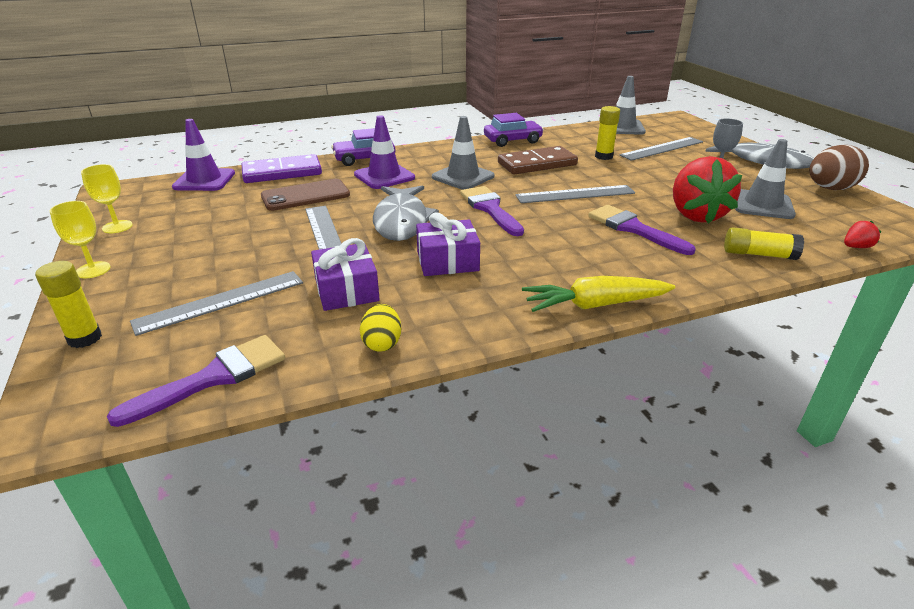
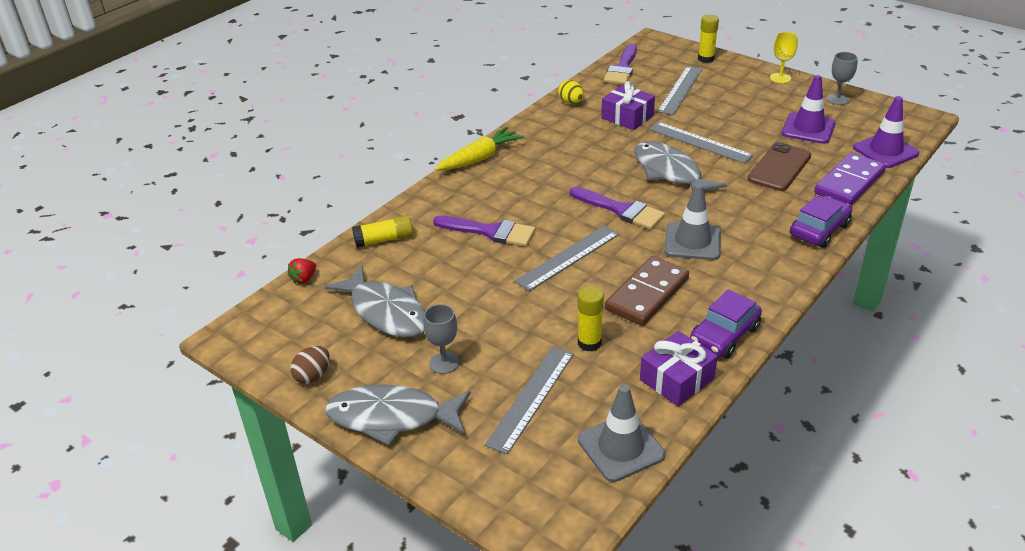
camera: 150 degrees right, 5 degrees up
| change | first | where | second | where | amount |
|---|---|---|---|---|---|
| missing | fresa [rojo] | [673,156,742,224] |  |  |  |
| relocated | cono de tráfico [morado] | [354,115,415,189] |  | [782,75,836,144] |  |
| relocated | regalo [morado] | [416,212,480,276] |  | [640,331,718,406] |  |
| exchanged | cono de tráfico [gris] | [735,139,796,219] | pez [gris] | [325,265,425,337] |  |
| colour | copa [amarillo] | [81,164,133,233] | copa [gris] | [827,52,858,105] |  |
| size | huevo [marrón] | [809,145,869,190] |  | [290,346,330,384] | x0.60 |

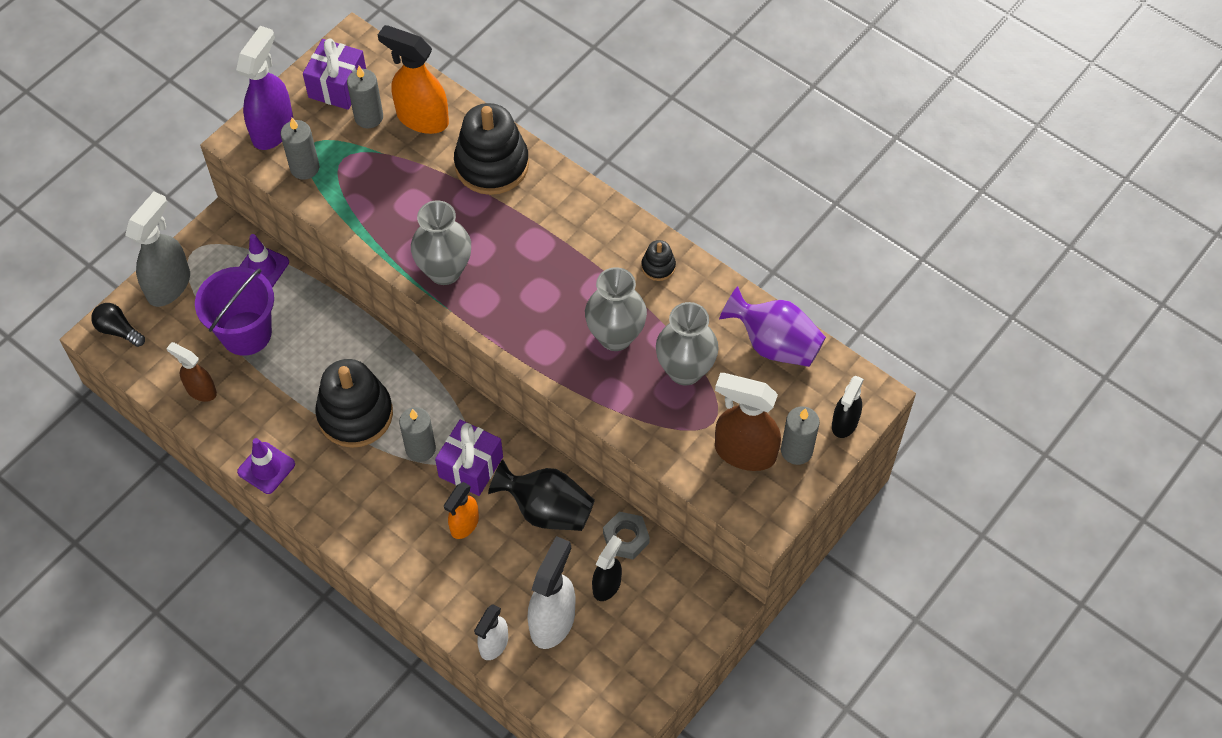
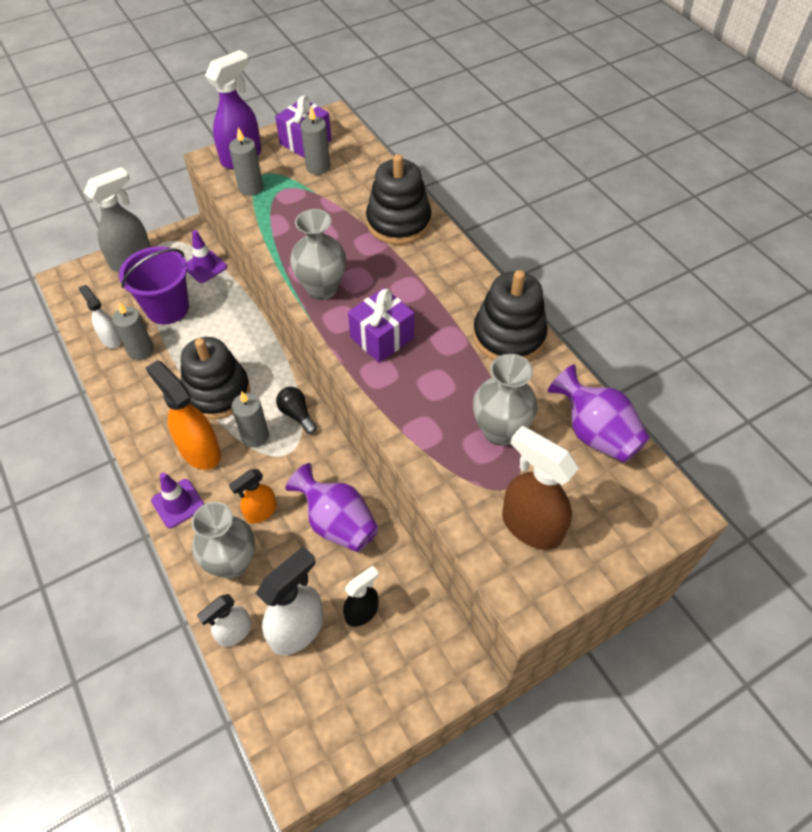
camera: 20 degrees right, 5 degrees down
| change | first | where | second | where | amount |
|---|---|---|---|---|---|
| missing | tuerca [gris] | [603,512,650,559] |  |  |  |
| missing | pulverizador [negro] | [832,376,864,438] |  |  |  |
| relocated | bombilla [negro] | [91,303,145,347] |  | [276,387,317,434] |  |
| relocated | cono de tráfico [morado] | [237,438,295,494] |  | [151,473,204,528] |  |
| relocated | pulverizador [naranja] | [378,25,449,134] |  | [146,360,221,470] |  |
| relocated | regalo [morado] | [435,420,503,496] |  | [348,288,414,363] |  |
| relocated | florero [gris] | [585,267,647,351] |  | [192,502,255,579] |  |
| relocated | vela [gris] | [781,406,820,465] |  | [112,302,154,360] |  |
| colour | pulverizador [marrón] | [166,342,217,402] | pulverizador [blanco] | [79,285,122,348] |  |
| colour | florero [negro] | [488,460,595,531] | florero [morado] | [285,463,379,552] |  |
| size | juguete apilable [negro] | [641,240,676,281] |  | [473,270,547,361] | x2.24 |

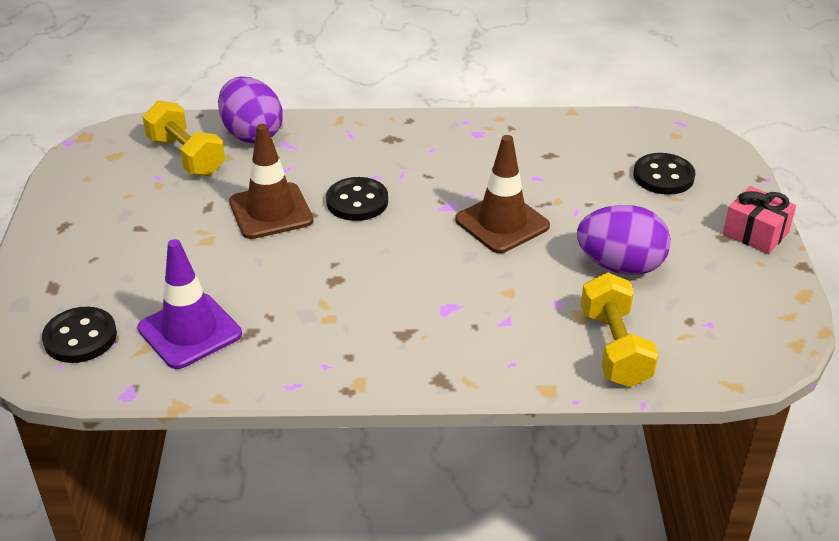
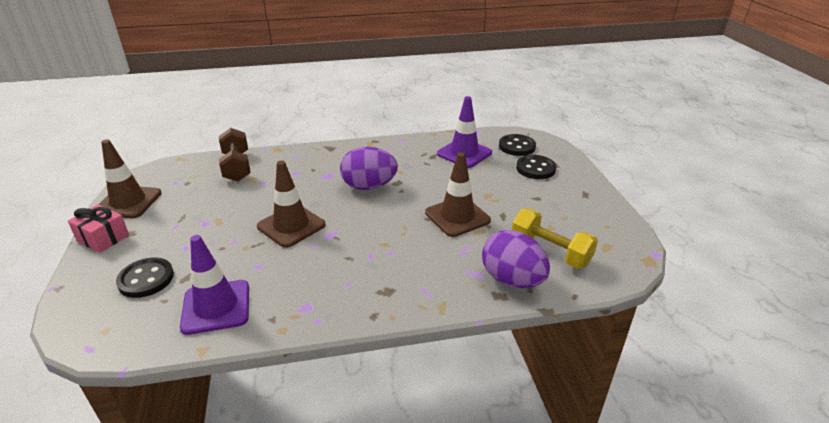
camera: 170 degrees right, 5 degrees down
| change | first | where | second | where | amount |
|---|---|---|---|---|---|
| appeared |  |  | cono de tráfico [marrón] | [99,139,162,218] |  |
| appeared |  |  | cono de tráfico [morado] | [180,235,249,335] |  |
| relocated | botón [negro] | [326,177,388,221] |  | [516,155,556,179] |  |
| relocated | huevo [morado] | [577,205,671,275] |  | [340,147,398,190] |  |
| colour | mancuerna [amarillo] | [581,273,659,387] | mancuerna [marrón] | [219,128,251,181] |  |

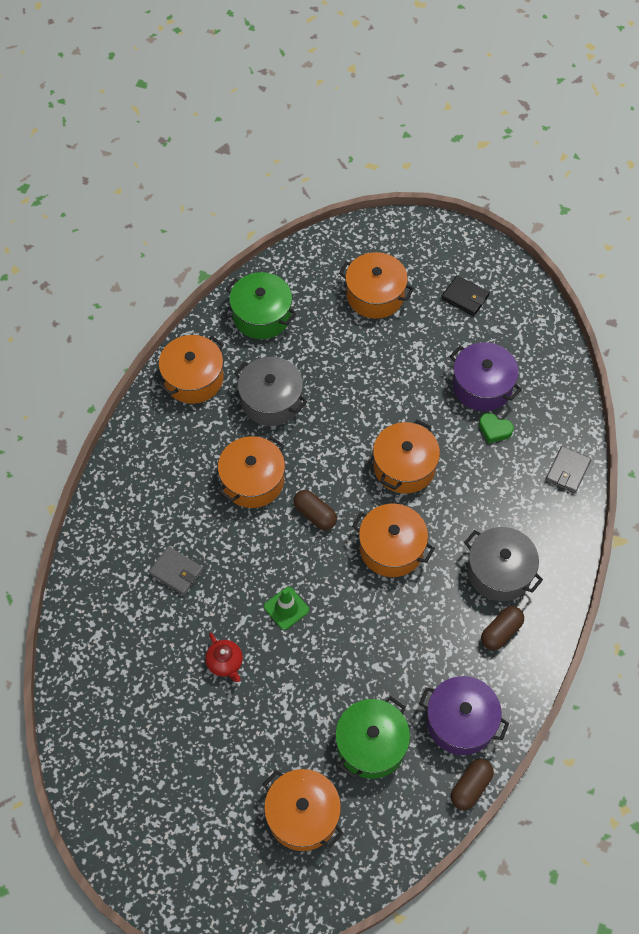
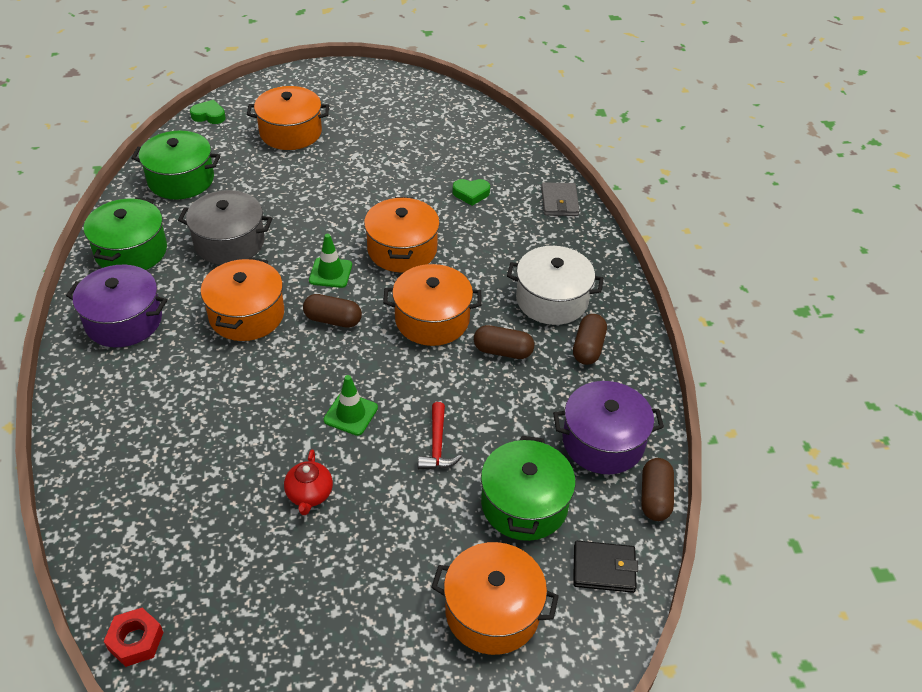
camera: 30 degrees left, 15 degrees down
| change | first | where | second | where | amount |
|---|---|---|---|---|---|
| missing | cartera [gris] | [149,546,203,595] |  |  |  |
| appeared |  |  | tuerca [rojo] | [104,608,164,667] |  |
| appeared |  |  | corazón [verde] | [190,100,226,124] |  |
| appeared |  |  | cono de tráfico [verde] | [309,234,352,288] |  |
| appeared |  |  | martillo [rojo] | [418,402,462,469] |  |
| appeared |  |  | cápsula [marrón] | [474,325,534,359] |  |
| relocated | cartera [negro] | [441,275,490,316] |  | [573,541,638,593] |  |
| relocated | olla [morado] | [450,342,522,411] |  | [66,265,167,347] |  |
| colour | olla [naranja] | [158,335,224,404] | olla [verde] | [84,198,167,270] |  |
| colour | olla [gris] | [464,527,543,601] | olla [blanco] | [507,246,604,325] |  |
| spun | tetera [rojo] | [205,633,243,682] |  | [284,449,333,515] | 60 degrees clockwise |

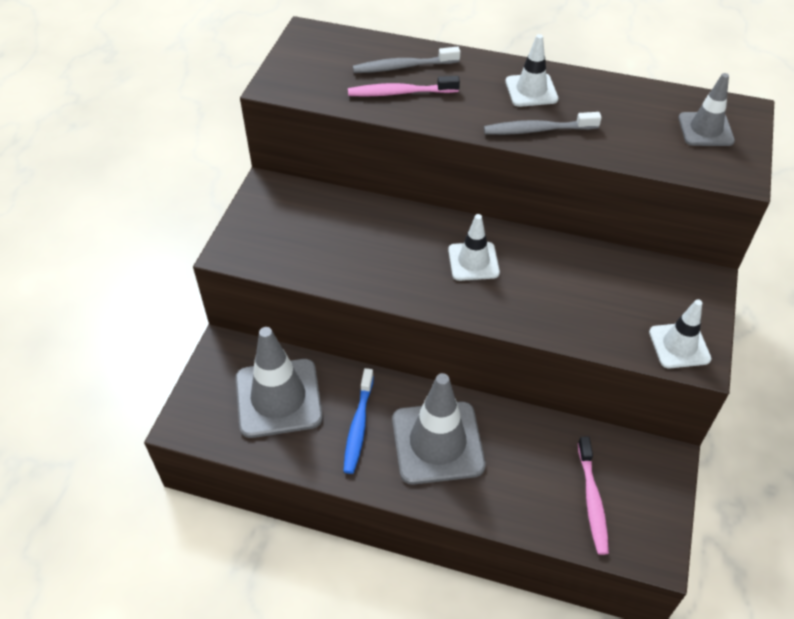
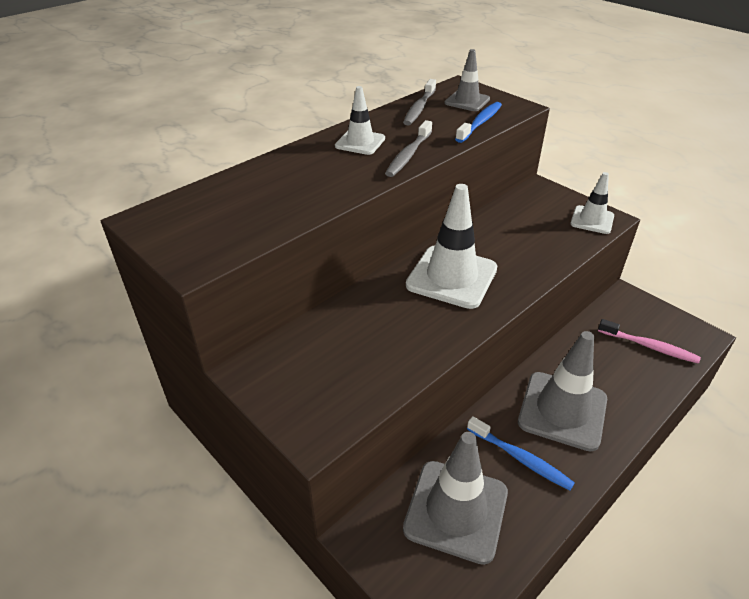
camera: 60 degrees left, 10 degrees down
| change | first | where | second | where | amount |
|---|---|---|---|---|---|
| missing | cepillo de dientes [rosa] | [348,76,460,97] |  |  |  |
| appeared |  |  | cepillo de dientes [azul] | [455,102,502,143] |  |
| relocated | cepillo de dientes [gris] | [353,47,460,73] |  | [403,79,436,125] |  |
| size | cono de tráfico [blanco] | [448,214,500,281] |  | [406,184,497,309] | x1.75 |

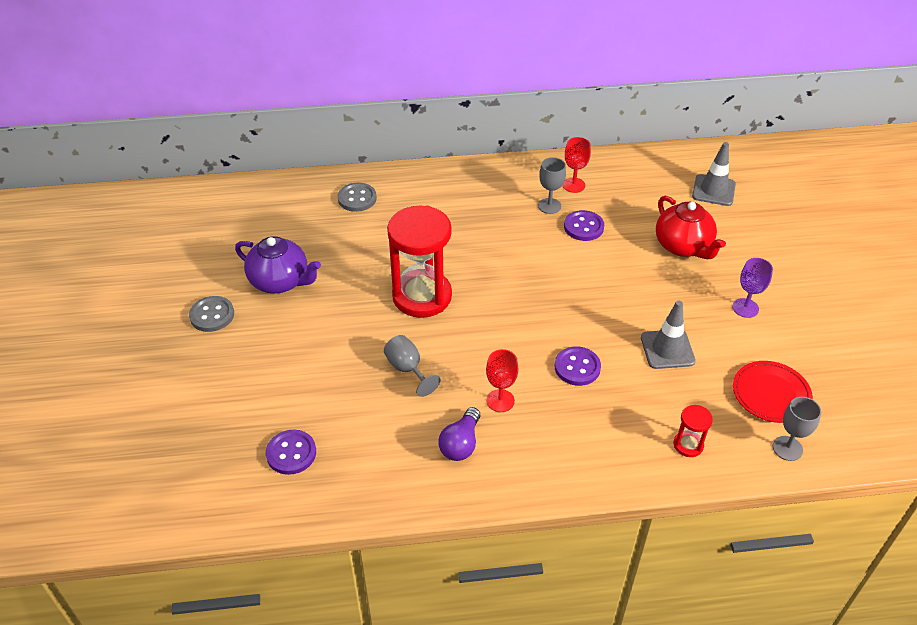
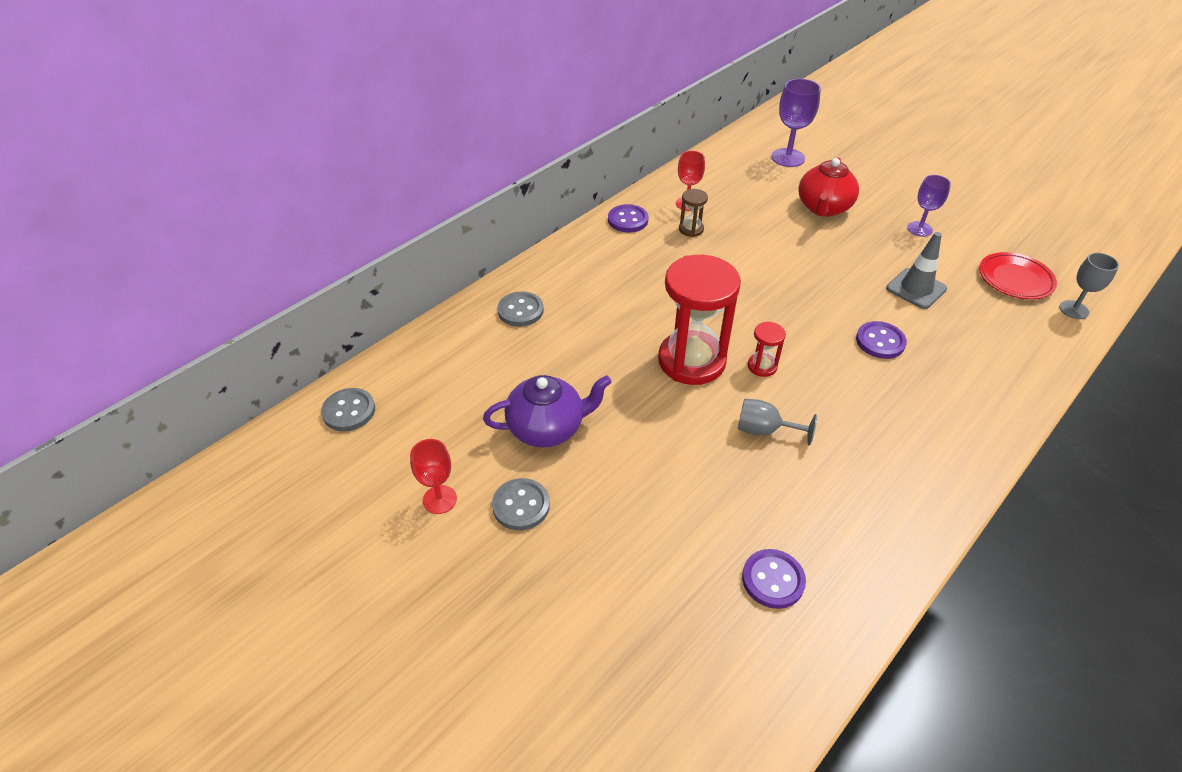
camera: 40 degrees left, 0 degrees up
| change | first | where | second | where | amount |
|---|---|---|---|---|---|
| missing | bombilla [morado] | [438,407,480,461] |  |  |  |
| appeared |  |  | botón [gris] | [321,388,375,431] |  |
| relocated | copa [rojo] | [486,349,518,412] |  | [410,439,457,514] |  |
| relocated | botón [morado] | [564,210,604,241] |  | [608,204,649,232] |  |
| relocated | reloj de arena [rojo] | [673,405,713,457] |  | [747,322,786,377] |  |
| exchanged | copa [gris] | [538,157,566,214] | reloj de arena [marrón] | [679,189,708,237] |  |
| exchanged | cono de tráfico [gris] | [692,142,736,206] | copa [morado] | [771,79,821,167] |  |
| spun | tetera [rojo] | [656,195,726,259] |  | [798,157,859,217] | 90 degrees clockwise |

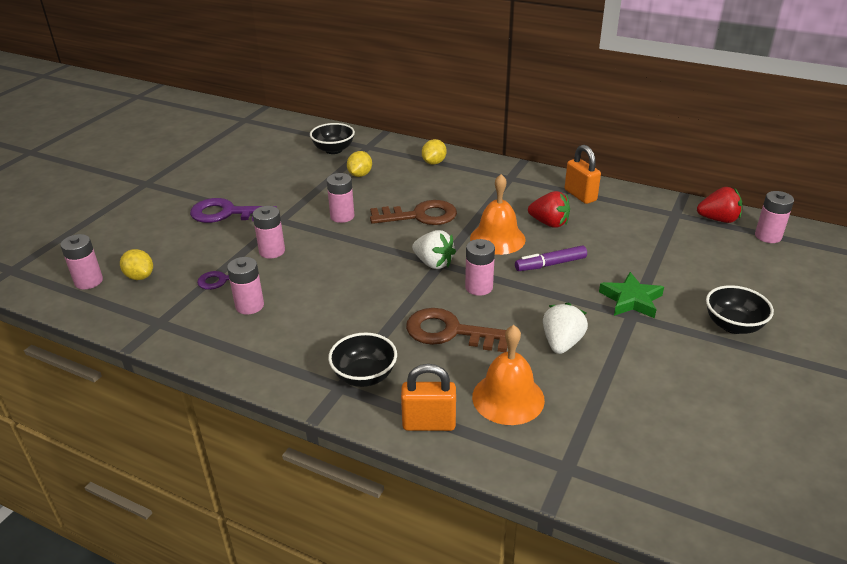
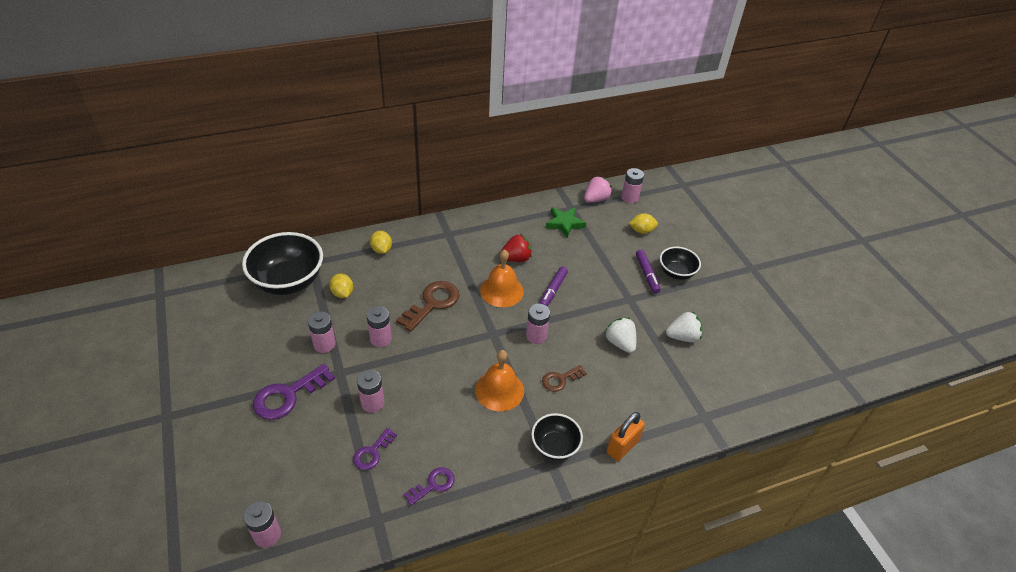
camera: 50 degrees left, 10 degrees up
| change | first | where | second | where | amount |
|---|---|---|---|---|---|
| missing | candado [naranja] | [565,145,601,204] |  |  |  |
| appeared |  |  | llave [morado] | [404,467,455,506] |  |
| appeared |  |  | rotulador [morado] | [636,250,661,294] |  |
| relocated | limón [amarillo] | [120,249,153,280] |  | [629,213,658,234] |  |
| relocated | pila [rosa] | [227,257,264,314] |  | [308,312,336,353] |  |
| relocated | fresa [blanco] | [412,230,456,269] |  | [666,311,702,342] |  |
| relocated | campana [naranja] | [472,325,545,425] |  | [475,350,524,411] |  |
| relocated | estrella [verde] | [599,272,664,318] |  | [546,207,586,238] |  |
| colour | fresa [rojo] | [697,187,742,223] | fresa [rosa] | [584,176,612,203] |  |
| size | cuenco [negro] | [310,123,355,154] |  | [242,232,323,295] | x1.79 |
| size | llave [marrón] | [406,308,508,352] |  | [542,365,587,392] | x0.59 |

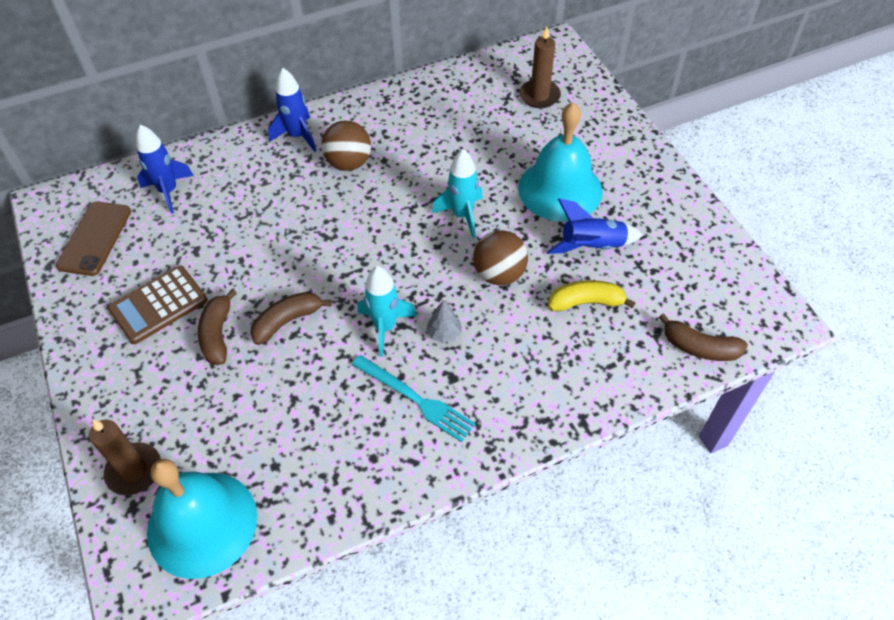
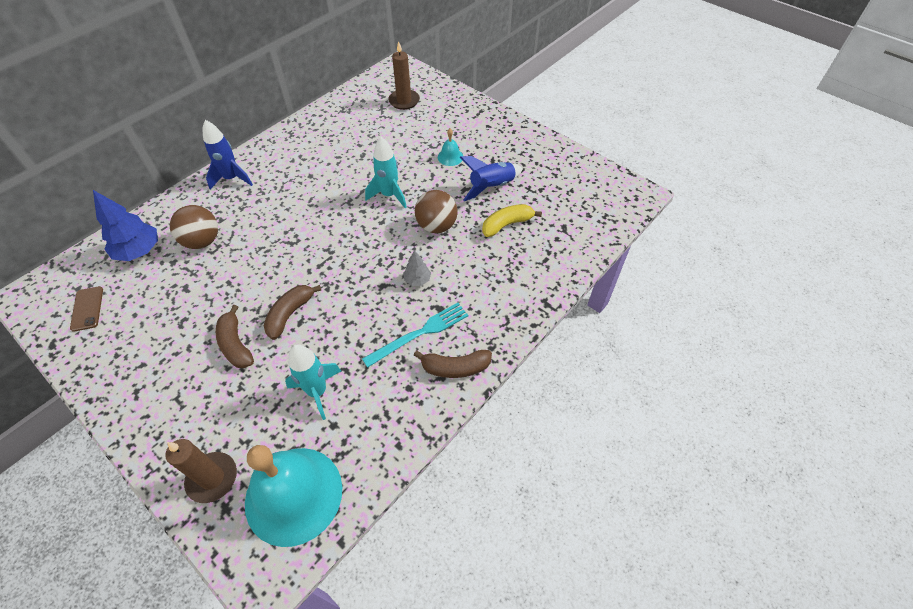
camera: 25 degrees left, 0 degrees up
| change | first | where | second | where | amount |
|---|---|---|---|---|---|
| missing | calculadora [marrón] | [108,265,208,344] |  |  |  |
| relocated | pelota [marrón] | [321,120,371,171] |  | [170,205,218,249] |  |
| relocated | cohete [turquesa] | [357,266,417,357] |  | [285,344,341,420] |  |
| relocated | plátano [marrón] | [658,313,748,361] |  | [414,350,492,378] |  |
| exchanged | cohete [azul] | [136,125,194,214] | árbol [azul] | [93,190,158,261] |  |
| spun | tenedor [turquesa] | [352,355,476,442] |  | [362,303,468,368] | 45 degrees counterclockwise |
| size | móvil [marrón] | [56,201,131,276] |  | [70,286,103,332] | x0.63 |
| size | campana [turquesa] | [518,102,603,222] |  | [438,129,463,166] | x0.41 |

